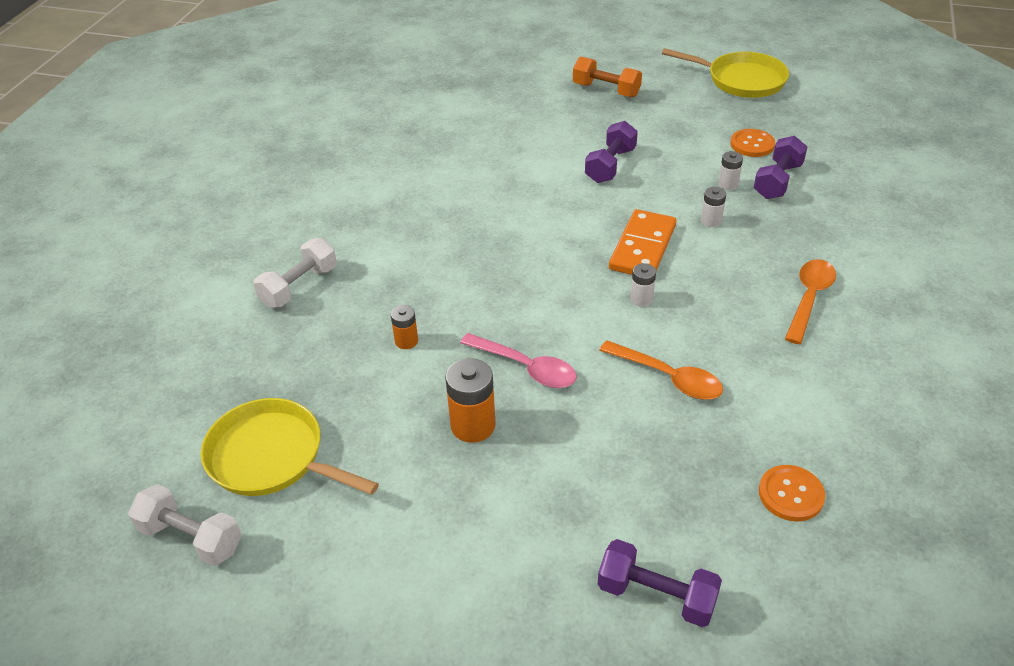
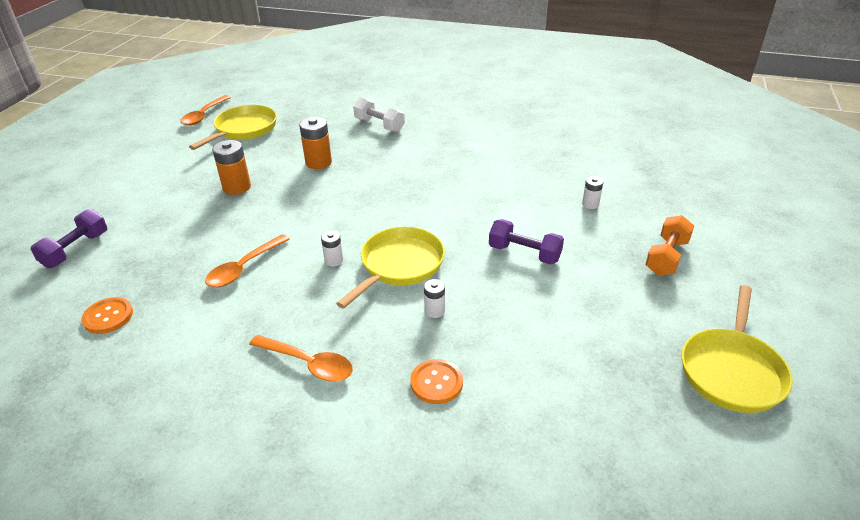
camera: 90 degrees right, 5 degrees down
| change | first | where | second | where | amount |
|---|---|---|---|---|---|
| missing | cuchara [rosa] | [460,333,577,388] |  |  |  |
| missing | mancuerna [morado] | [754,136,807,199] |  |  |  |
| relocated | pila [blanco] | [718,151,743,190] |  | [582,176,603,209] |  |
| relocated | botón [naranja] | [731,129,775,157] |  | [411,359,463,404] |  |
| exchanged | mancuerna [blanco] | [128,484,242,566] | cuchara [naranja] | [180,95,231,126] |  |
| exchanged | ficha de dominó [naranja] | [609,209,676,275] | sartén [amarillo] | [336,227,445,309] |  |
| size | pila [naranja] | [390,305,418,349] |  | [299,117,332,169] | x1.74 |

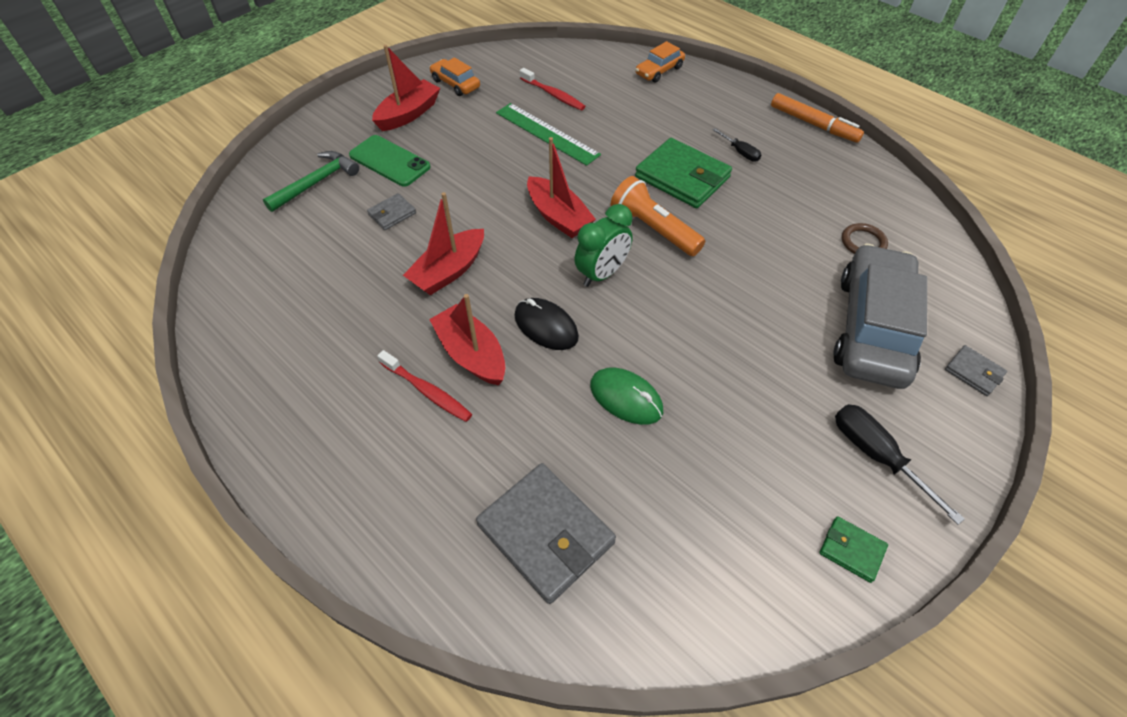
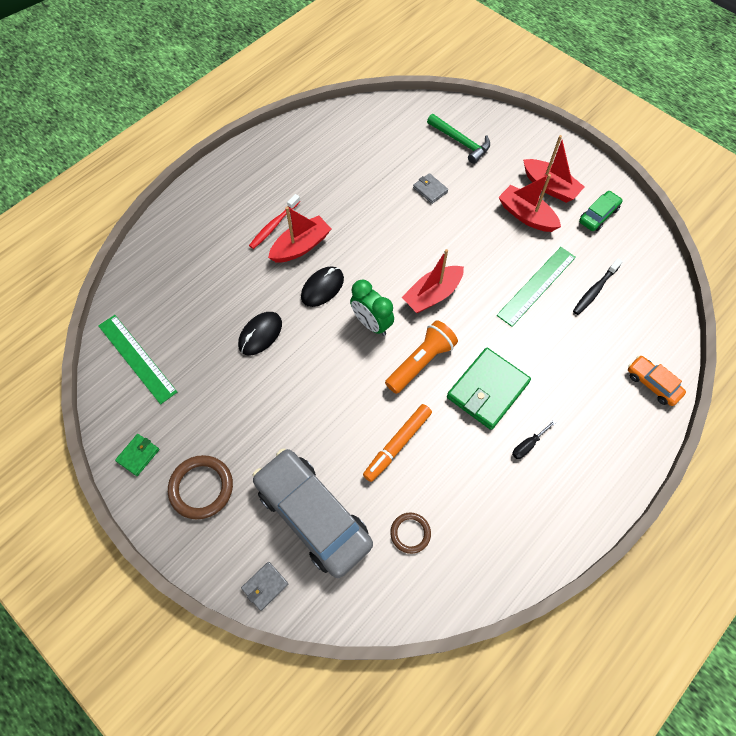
camera: 90 degrees right, 10 degrees up
| change | first | where | second | where | amount |
|---|---|---|---|---|---|
| missing | móvil [verde] | [349,135,431,187] |  |  |  |
| missing | cartera [gris] | [476,463,616,604] |  |  |  |
| appeared |  |  | regla [verde] | [98,315,177,405] |  |
| relocated | barco [rojo] | [403,192,484,295] |  | [498,174,561,232] |  |
| relocated | rotulador [naranja] | [771,93,864,143] |  | [363,404,432,482] |  |
| exchanged | destornillador [negro] | [835,404,965,525] | anillo [marrón] | [168,455,233,519] |  |
| colour | coche [naranja] | [429,57,480,96] | coche [verde] | [579,191,623,231] |  |
| colour | cepillo de dientes [rojo] | [520,68,585,110] | cepillo de dientes [negro] | [573,258,623,315] |  |
| colour | ratón [verde] | [590,368,663,425] | ratón [negro] | [238,312,282,356] |  |
| spun | coche [gris] | [833,244,927,389] |  | [252,448,373,578] | 150 degrees counterclockwise |

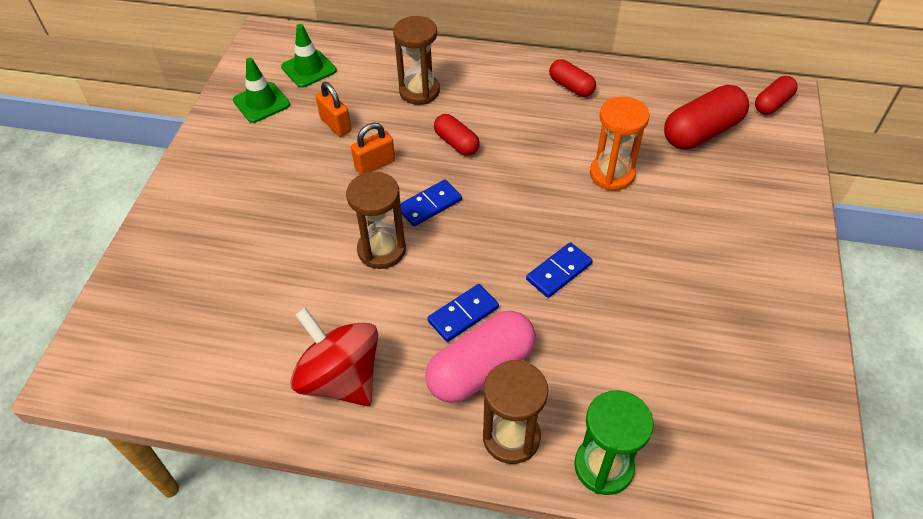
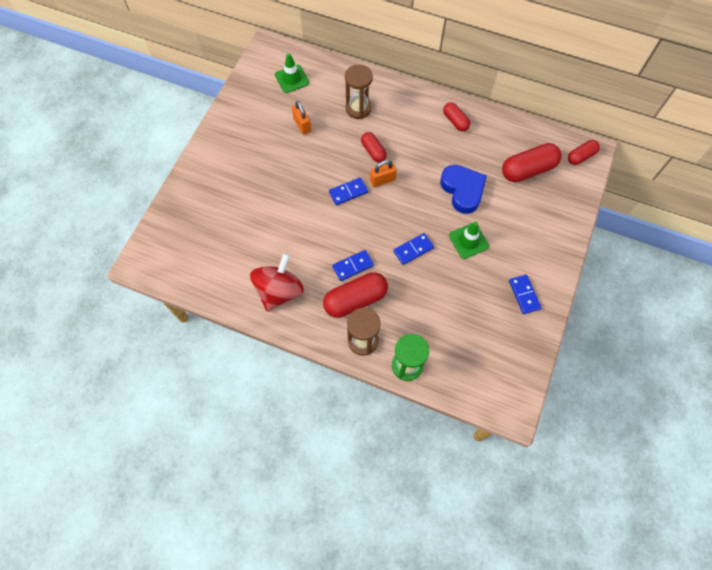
camera: 10 degrees right, 15 degrees up
| change | first | where | second | where | amount |
|---|---|---|---|---|---|
| missing | reloj de arena [marrón] | [346,172,406,269] |  |  |  |
| appeared |  |  | ficha de dominó [azul] | [509,274,541,314] |  |
| relocated | cono de tráfico [verde] | [233,58,290,123] |  | [449,222,489,259] |  |
| relocated | candado [naranja] | [351,123,395,174] |  | [370,160,397,187] |  |
| exchanged | reloj de arena [naranja] | [590,96,650,191] | corazón [azul] | [440,165,487,214] |  |
| colour | cápsula [rosa] | [425,311,536,403] | cápsula [rojo] | [323,272,388,318] |  |
| spun | peonza [rojo] | [290,308,378,406] |  | [250,253,304,312] | 60 degrees clockwise |

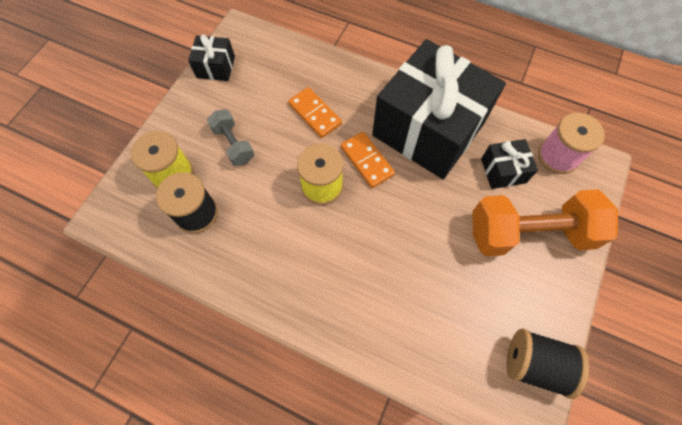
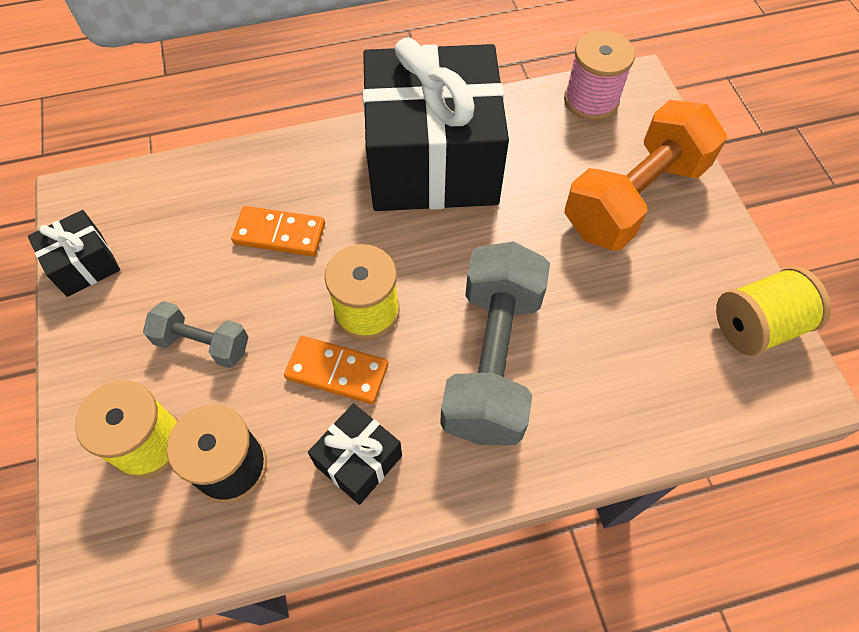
camera: 40 degrees left, 5 degrees down
| change | first | where | second | where | amount |
|---|---|---|---|---|---|
| appeared |  |  | mancuerna [gris] | [440,241,550,445] |  |
| relocated | ficha de dominó [naranja] | [341,132,395,188] |  | [284,336,388,404] |  |
| relocated | regalo [negro] | [481,139,538,189] |  | [308,403,402,505] |  |
| colour | carrete [negro] | [506,329,589,399] | carrete [amarillo] | [716,266,831,356] |  |

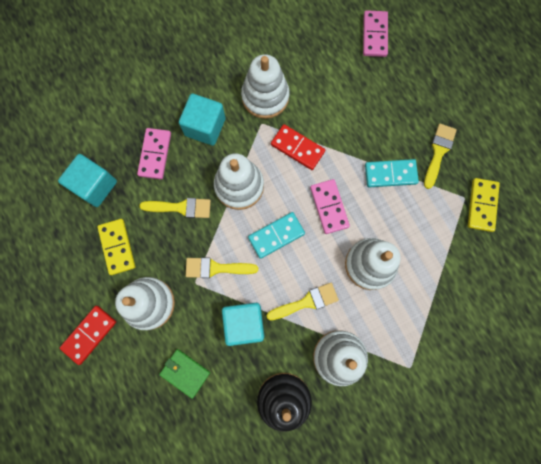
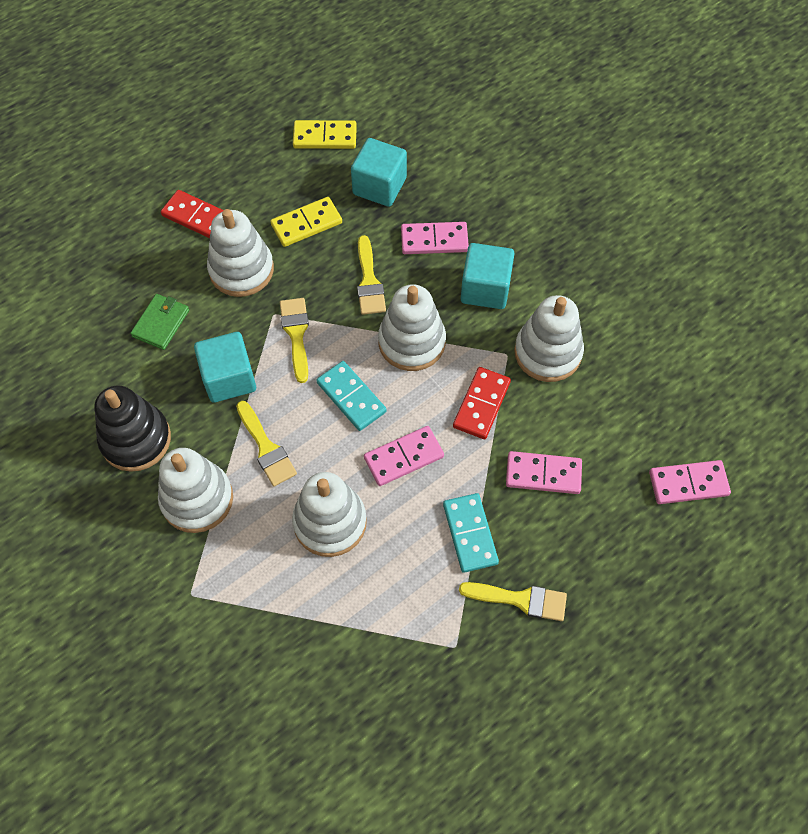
camera: 80 degrees right, 15 degrees down
| change | first | where | second | where | amount |
|---|---|---|---|---|---|
| appeared |  |  | ficha de dominó [rosa] | [506,451,582,494] |  |
| relocated | ficha de dominó [amarillo] | [468,178,500,232] |  | [293,120,357,149] |  |

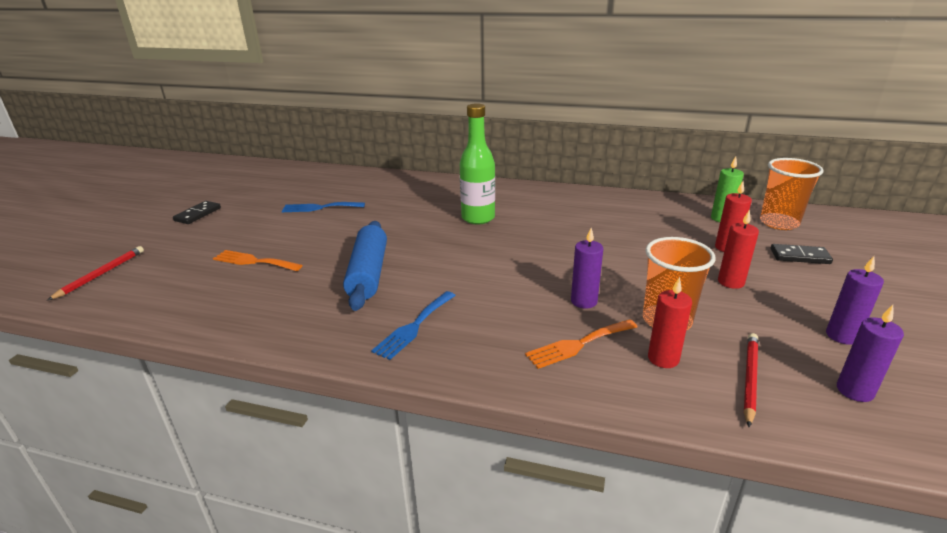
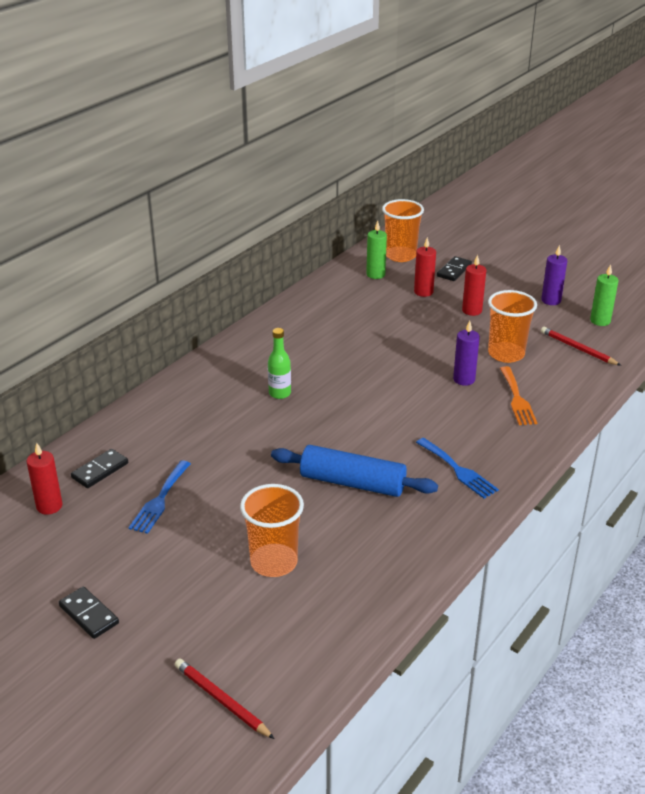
camera: 70 degrees left, 5 degrees up
| change | first | where | second | where | amount |
|---|---|---|---|---|---|
| appeared |  |  | ficha de dominó [negro] | [71,449,128,488] |  |
| relocated | vela [rojo] | [648,277,692,368] |  | [27,443,62,515] |  |
| exchanged | tenedor [naranja] | [213,250,303,271] | vaso [naranja] | [240,484,304,577] |  |
| colour | vela [morado] | [837,305,904,402] | vela [verde] | [590,264,618,326] |  |
| size | botella [verde] | [460,103,495,225] |  | [268,328,291,399] | x0.60 |

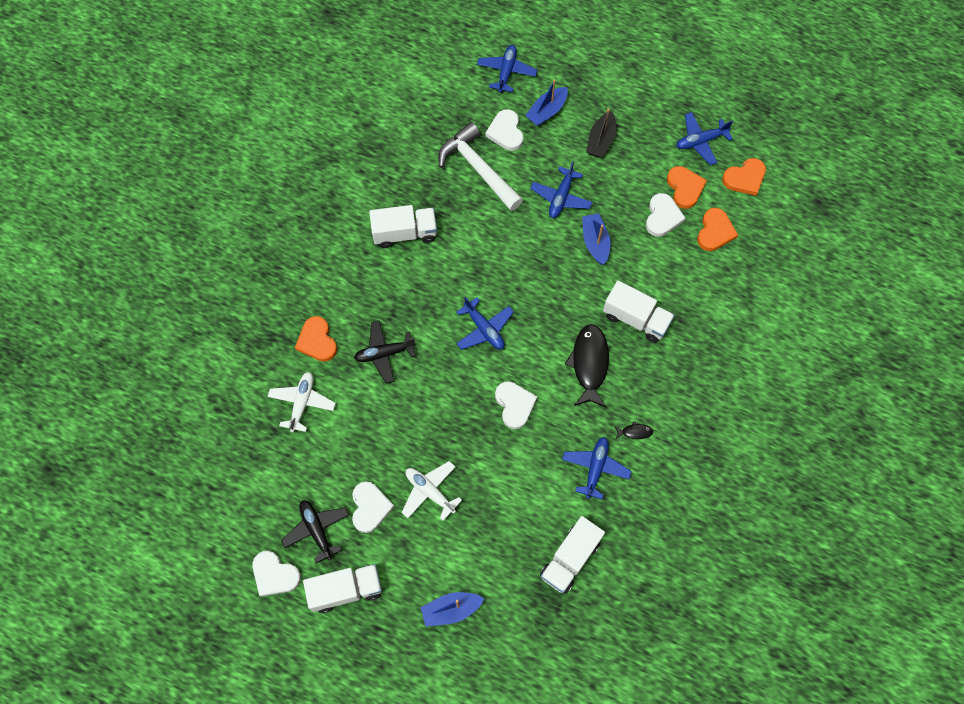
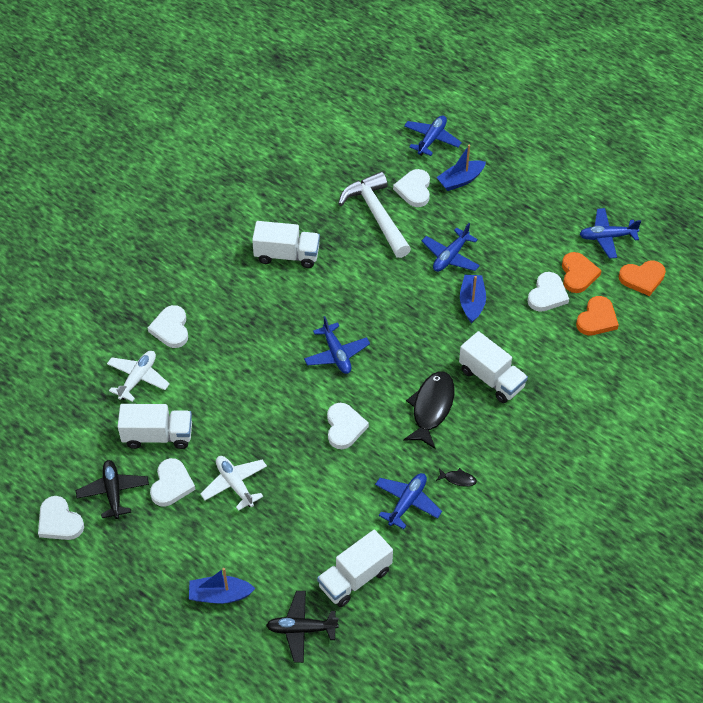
camera: 15 degrees right, 15 degrees down
| change | first | where | second | where | amount |
|---|---|---|---|---|---|
| missing | barco [negro] | [586,108,616,158] |  |  |  |
| relocated | camión [blanco] | [303,564,382,613] |  | [118,404,192,449] |  |
| relocated | avión [negro] | [354,320,416,384] |  | [266,591,339,663] |  |
| colour | corazón [naranja] | [295,316,337,362] | corazón [blanco] | [148,305,188,348] |  |

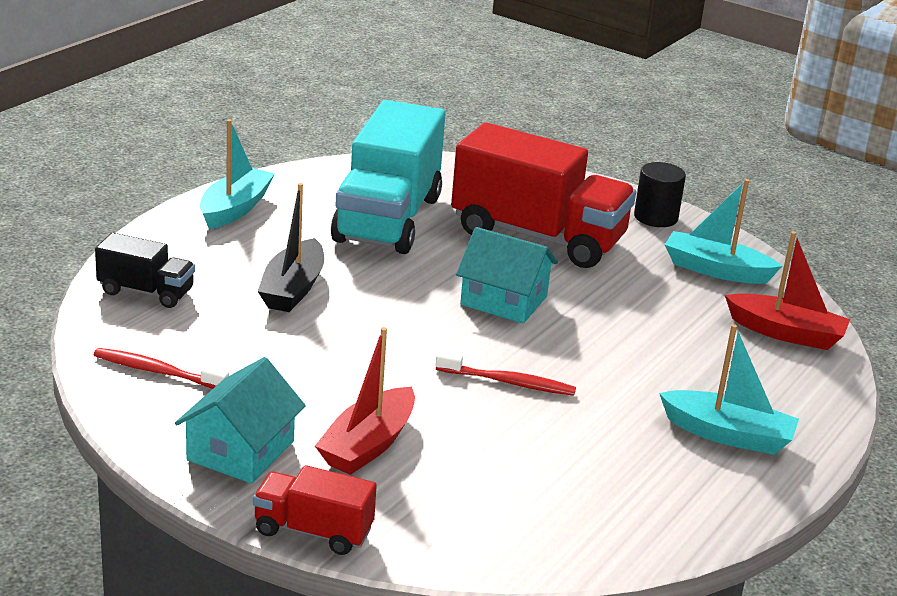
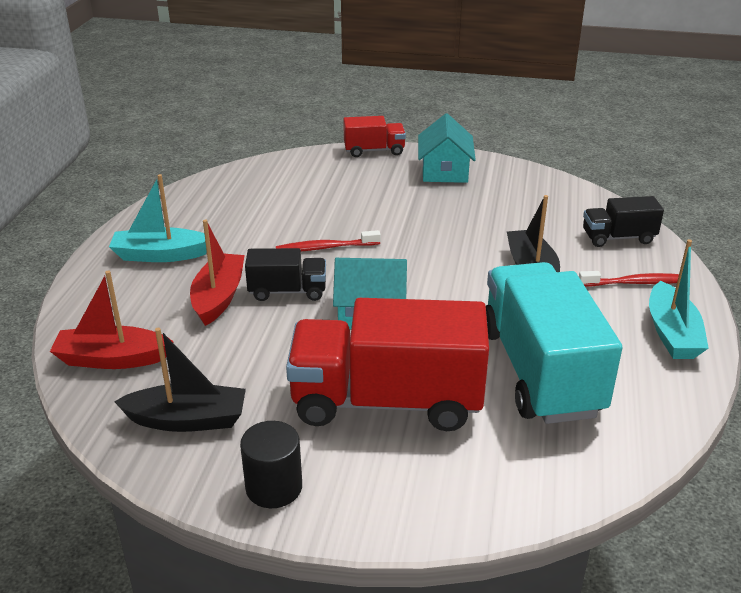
camera: 160 degrees right, 5 degrees up
| change | first | where | second | where | amount |
|---|---|---|---|---|---|
| appeared |  |  | camión [negro] | [245,248,326,301] |  |
| relocated | cepillo de dientes [rojo] | [94,348,229,389] |  | [579,271,679,287] |  |
| relocated | barco [rojo] | [315,327,415,475] |  | [190,220,245,326] |  |
| colour | barco [turquesa] | [665,179,782,284] | barco [negro] | [114,328,246,432] |  |

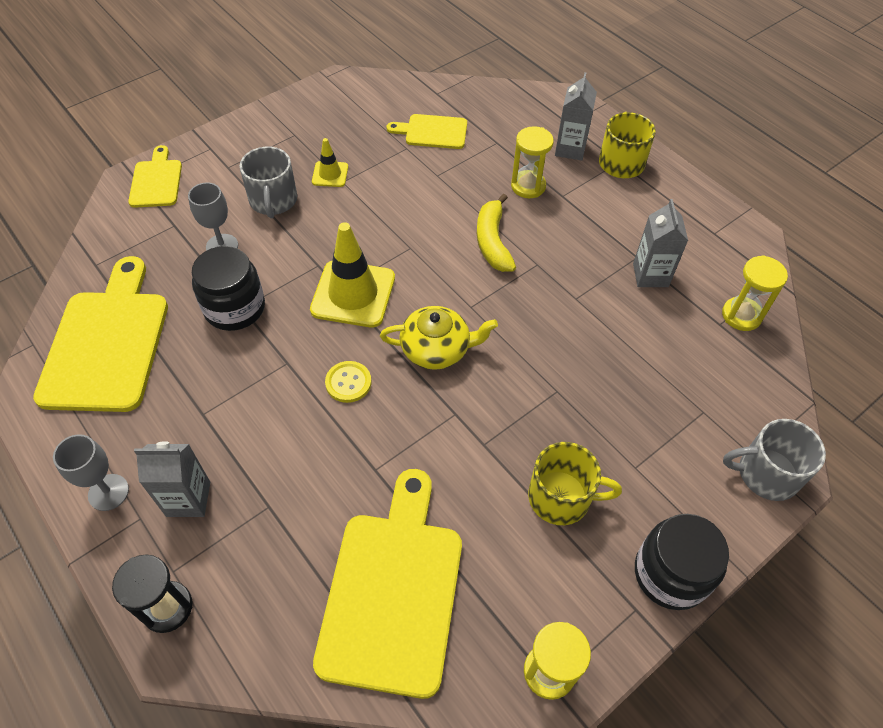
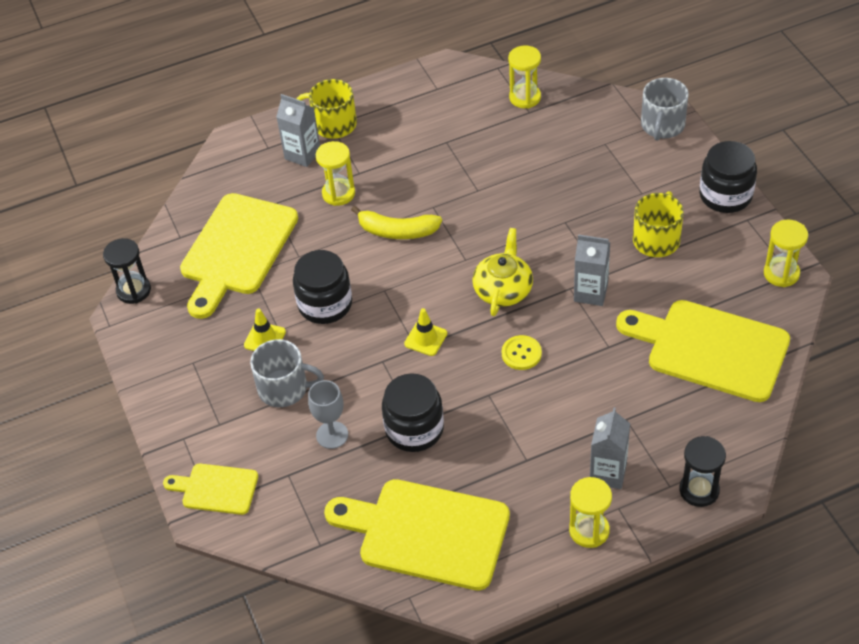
camera: 70 degrees left, 5 degrees down
| change | first | where | second | where | amount |
|---|---|---|---|---|---|
| appeared |  |  | reloj de arena [negro] | [103,238,151,304] |  |
| appeared |  |  | tarro [negro] | [293,250,352,324] |  |
| relocated | cartón de leche [gris] | [633,199,688,287] |  | [574,234,610,306] |  |
| exchanged | copa [gris] | [53,434,129,511] | reloj de arena [amarillo] | [569,477,612,548] |  |
| size | cono de tráfico [amarillo] | [310,222,395,327] |  | [404,308,447,356] | x0.51 |
| size | tabla de cortar [amarillo] | [387,114,467,149] |  | [180,193,298,319] | x1.90 |

